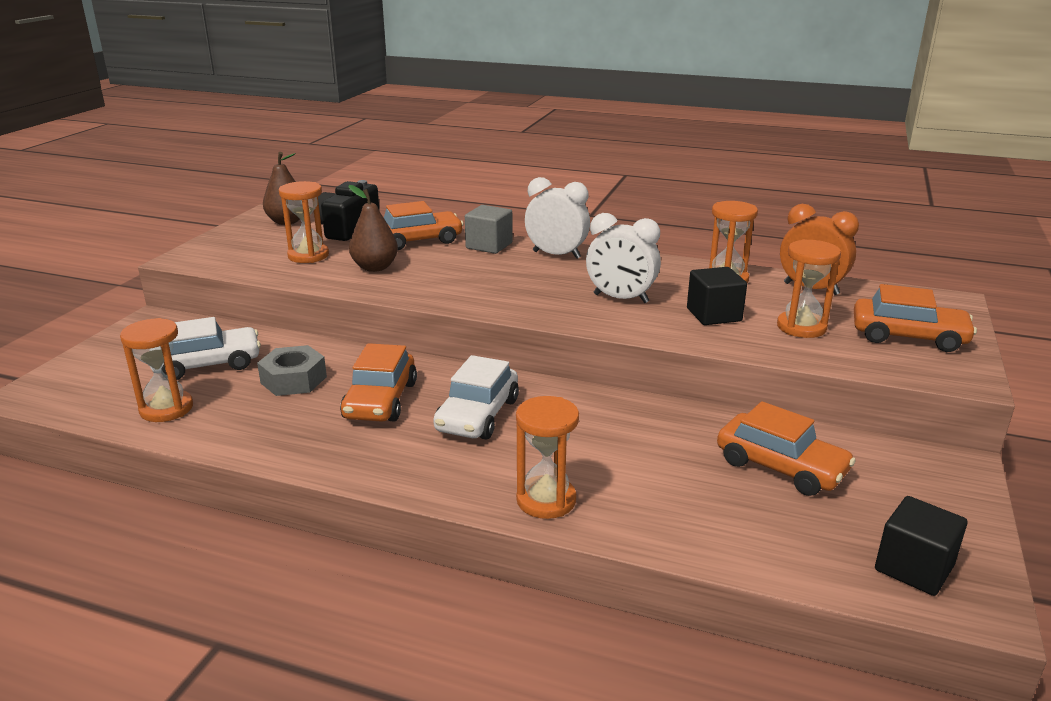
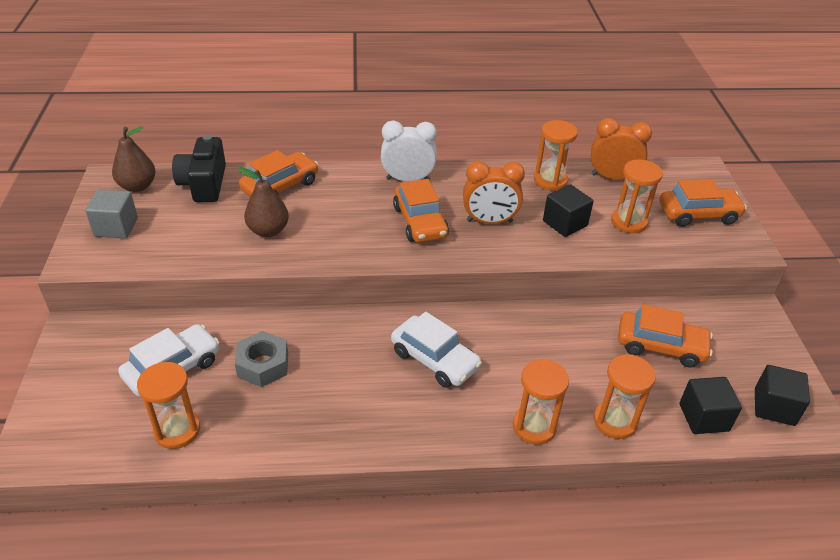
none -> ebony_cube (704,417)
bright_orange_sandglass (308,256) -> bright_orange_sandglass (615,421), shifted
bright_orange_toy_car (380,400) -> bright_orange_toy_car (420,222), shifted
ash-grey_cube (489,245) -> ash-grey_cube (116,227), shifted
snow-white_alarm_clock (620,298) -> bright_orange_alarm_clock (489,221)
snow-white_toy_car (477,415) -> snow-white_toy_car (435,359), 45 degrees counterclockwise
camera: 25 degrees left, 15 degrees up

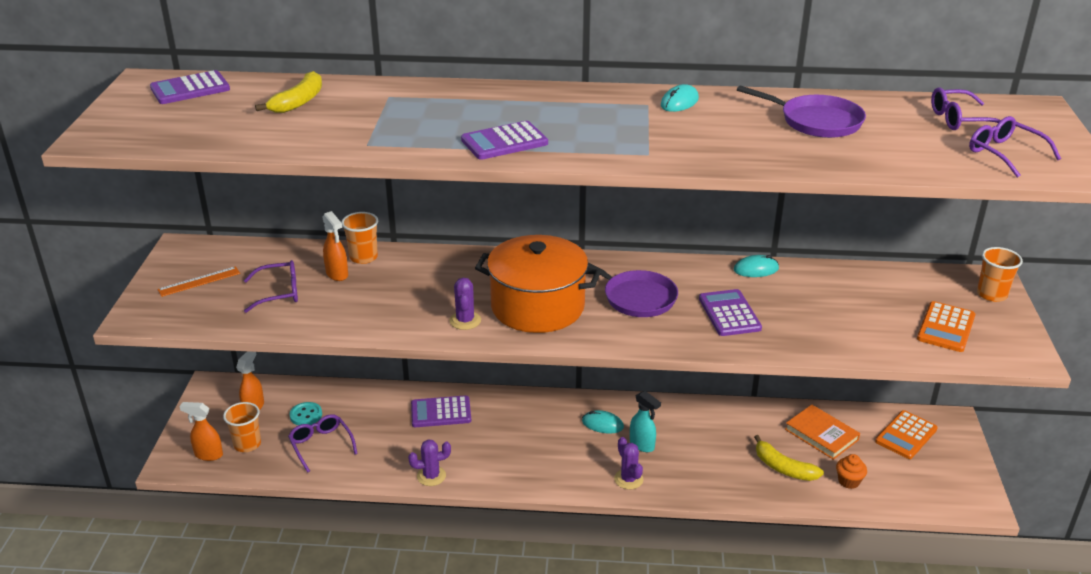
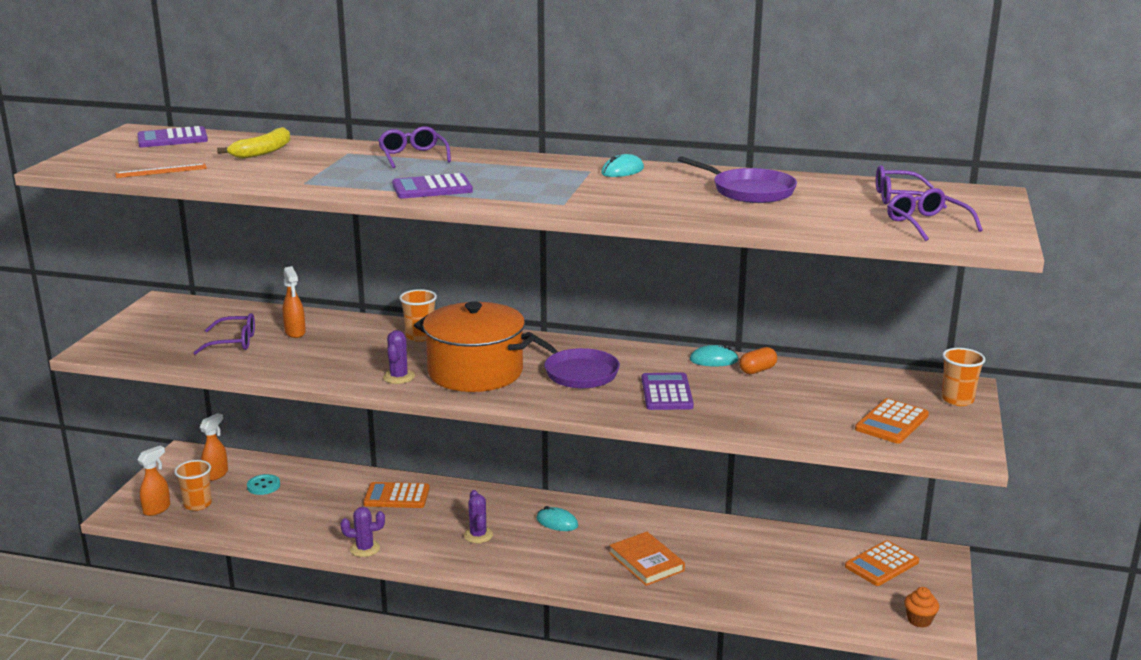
turquoise_spray_bottle (642,445) -> none
bright_yellow_toy_banana (783,468) -> none
none -> bright_orange_pill (757,370)
bright_orange_ruler (199,281) -> bright_orange_ruler (161,171), shifted
royal_purple_eyeglasses (321,445) -> royal_purple_eyeglasses (413,156), shifted
bright_orange_cup (363,257) -> bright_orange_cup (420,336), shifted
royal_purple_prickly_plant (628,479) -> royal_purple_prickly_plant (478,535), shifted
bright_orange_hardback (821,434) -> bright_orange_hardback (646,562), shifted
bright_orange_muffin (848,481) -> bright_orange_muffin (919,620), shifted
royal_purple_pocket_calculator (441,412) -> bright_orange_pocket_calculator (396,496)
bright_orange_spray_bottle (208,455) -> bright_orange_spray_bottle (157,509), 105 degrees clockwise
camera: 10 degrees right, 10 degrees down

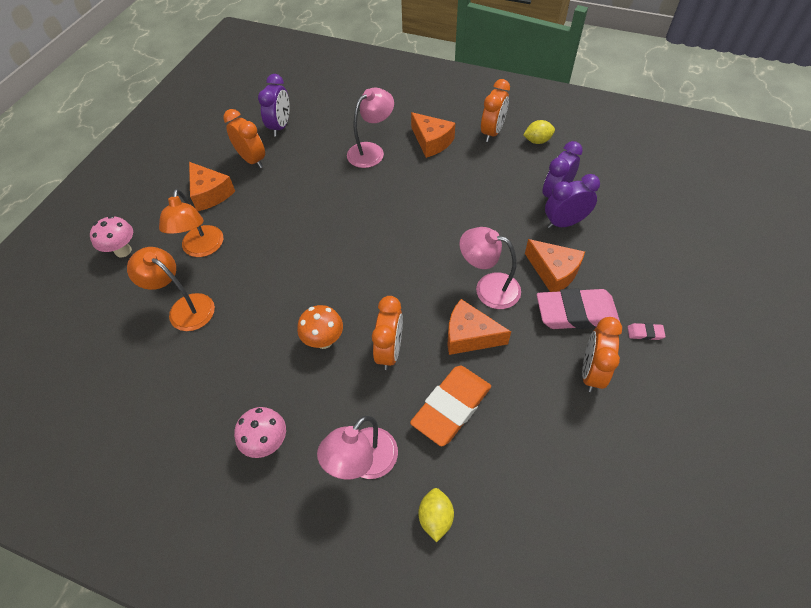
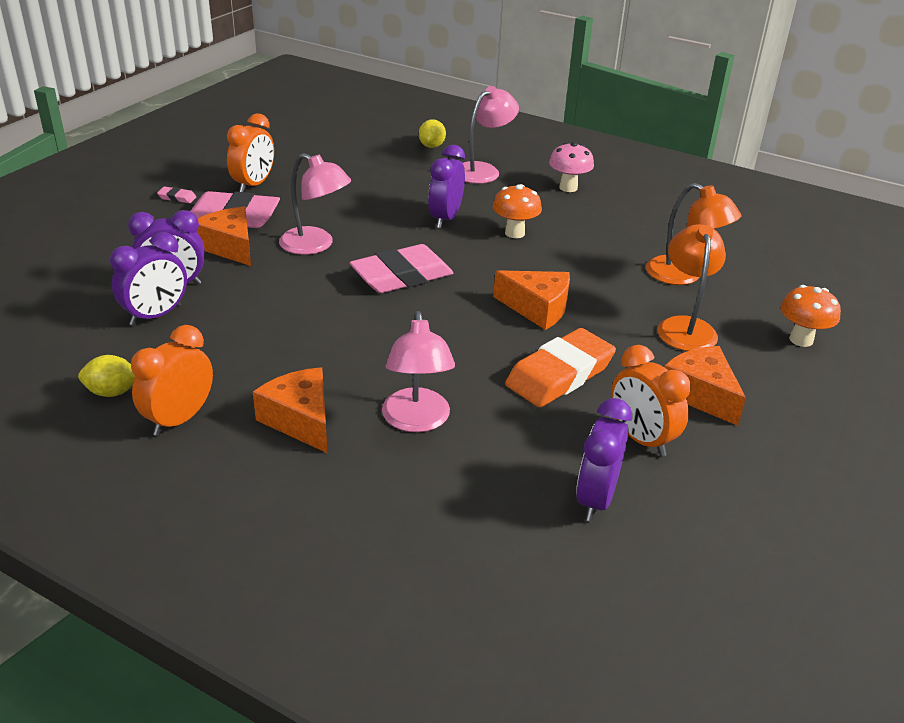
none -> rosy_gum_eraser (402,276)
bright_orange_gum_eraser (451,407) -> bright_orange_gum_eraser (560,374), shifted
bright_orange_cheese (469,336) -> bright_orange_cheese (537,308), shifted
rosy_fungus (123,251) -> bright_orange_fungus (801,340)
bright_orange_alarm_clock (389,351) -> royal_purple_alarm_clock (445,219)
rosy_desk_lamp (371,151) -> rosy_desk_lamp (417,421), 60 degrees counterclockwise
camera: 175 degrees left, 20 degrees down

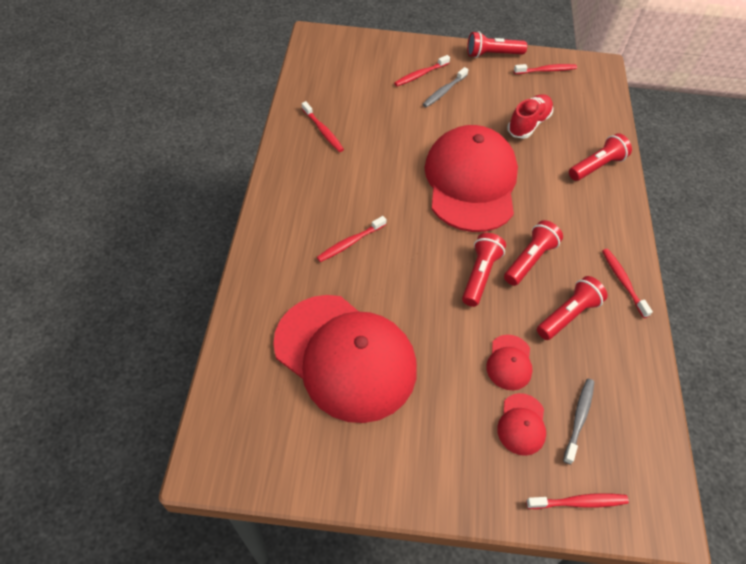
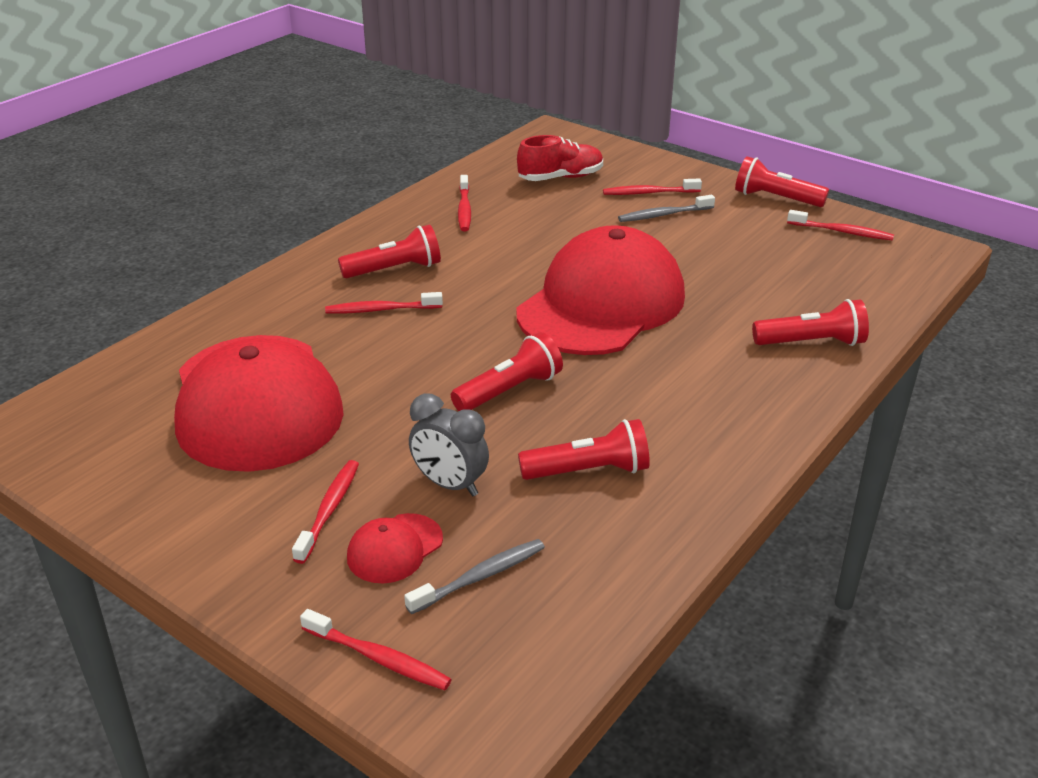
crimson_torch (529,260) -> crimson_torch (395,269), shifted
crimson_lace-up_shoe (528,124) -> crimson_lace-up_shoe (560,178), shifted
crimson_dental_brush (623,281) -> crimson_dental_brush (329,510), shifted
crimson_baseball_cap (509,362) -> ash-grey_alarm_clock (450,484)
camera: 35 degrees right, 20 degrees down

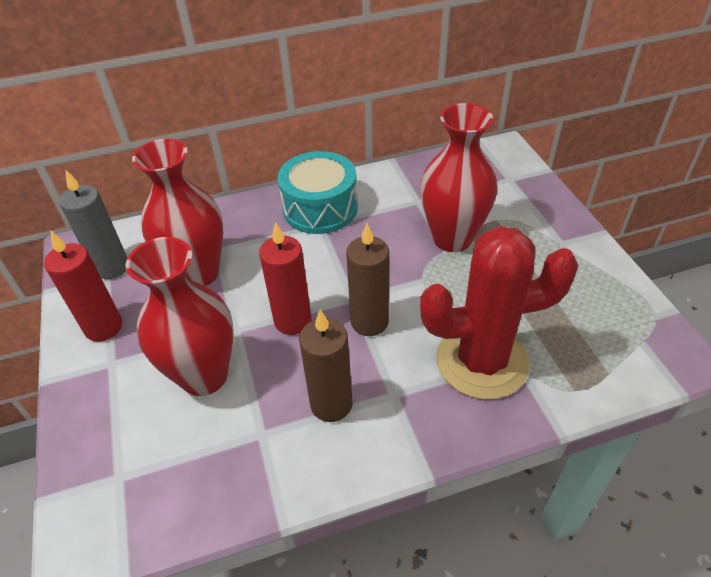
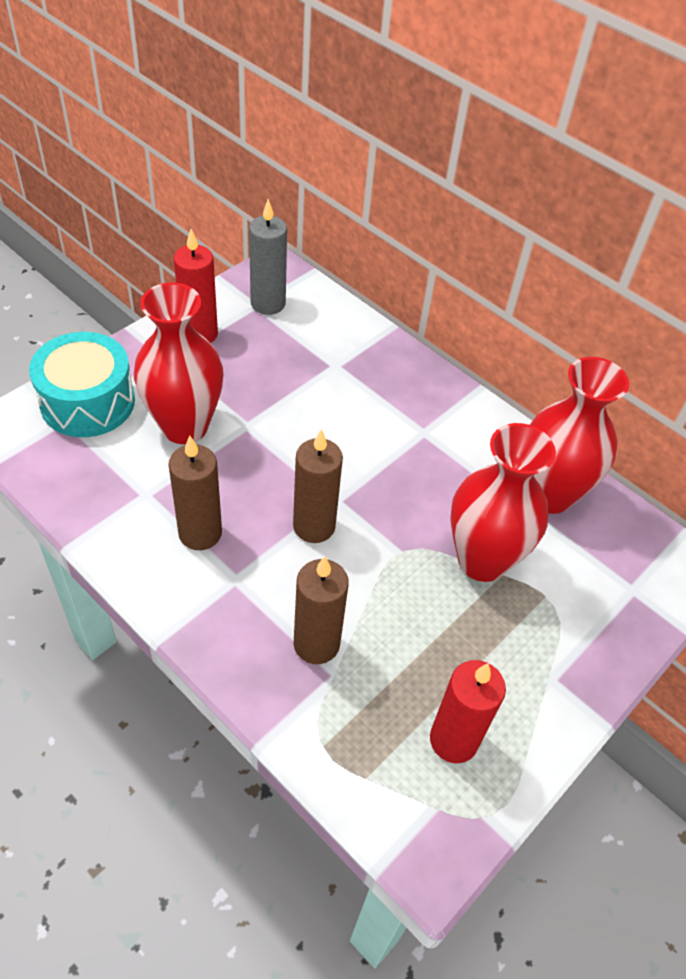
crimson_vase (198,273) -> crimson_vase (549,494), shifted
crimson_candle (292,321) -> crimson_candle (453,740), shifted
turquoise_snare_drum (320,208) -> turquoise_snare_drum (88,402), shifted
crimson_prickly_plant (482,361) -> russet_candle (316,644)
camera: 55 degrees right, 5 degrees up

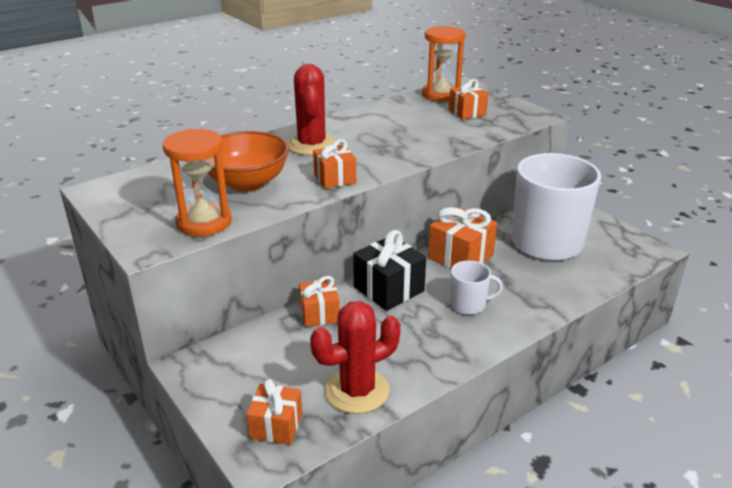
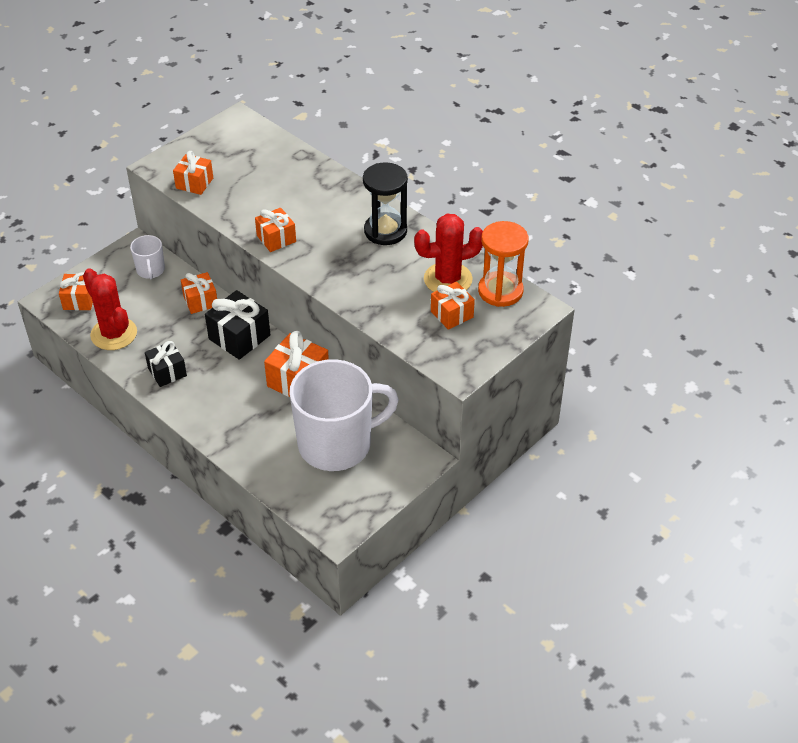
bright_orange_serving_bowl (247,182) -> none
none -> ebony_wrapped_gift (167,372)
none -> ebony_sandglass (385,231)
crimson_prickly_plant (312,145) -> crimson_prickly_plant (448,279), shifted
snow-white_coffee_mug (469,304) -> snow-white_coffee_mug (150,270), shifted
bright_orange_sandglass (204,222) -> bright_orange_wrapped_gift (194,183)
camera: 80 degrees right, 15 degrees up

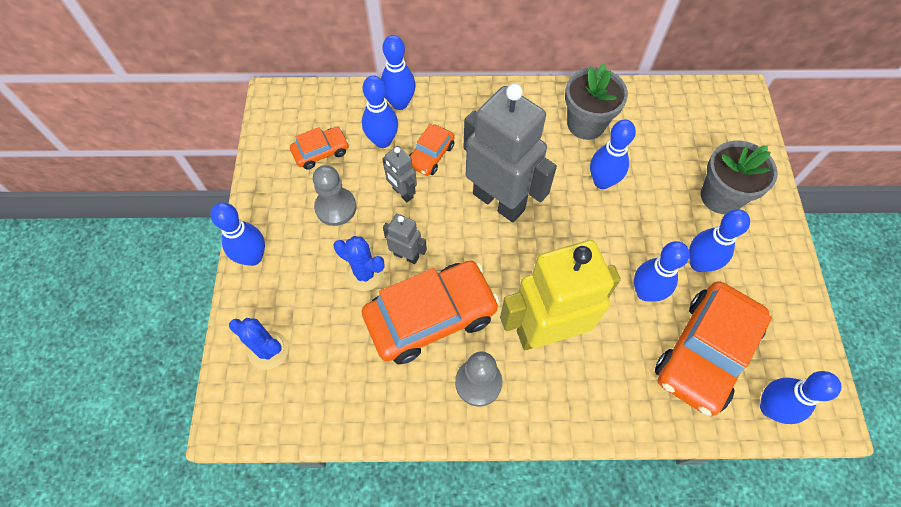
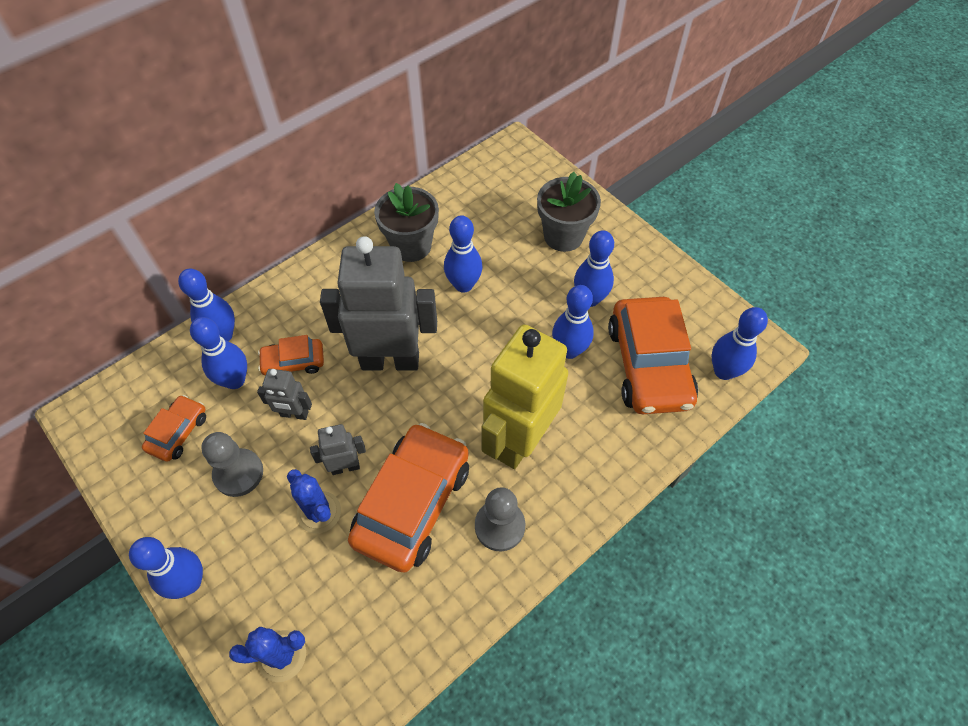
royal_blue_prickly_plant (364,274) -> royal_blue_prickly_plant (319,512), 60 degrees clockwise
bright_orange_toy_car (431,155) -> bright_orange_toy_car (293,362), 90 degrees clockwise
camera: 40 degrees left, 5 degrees down

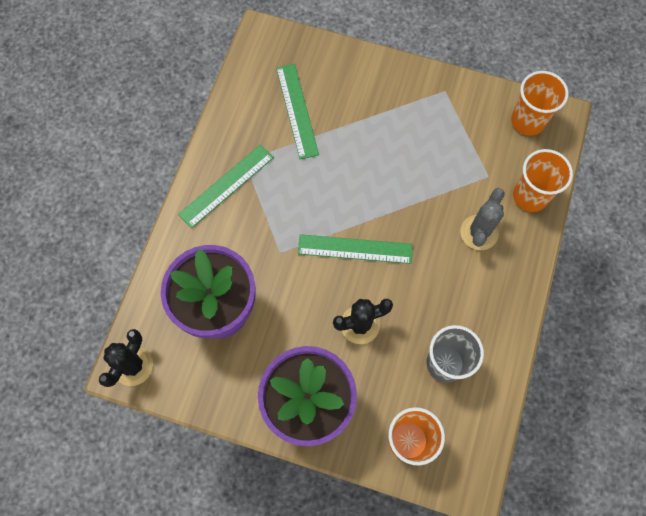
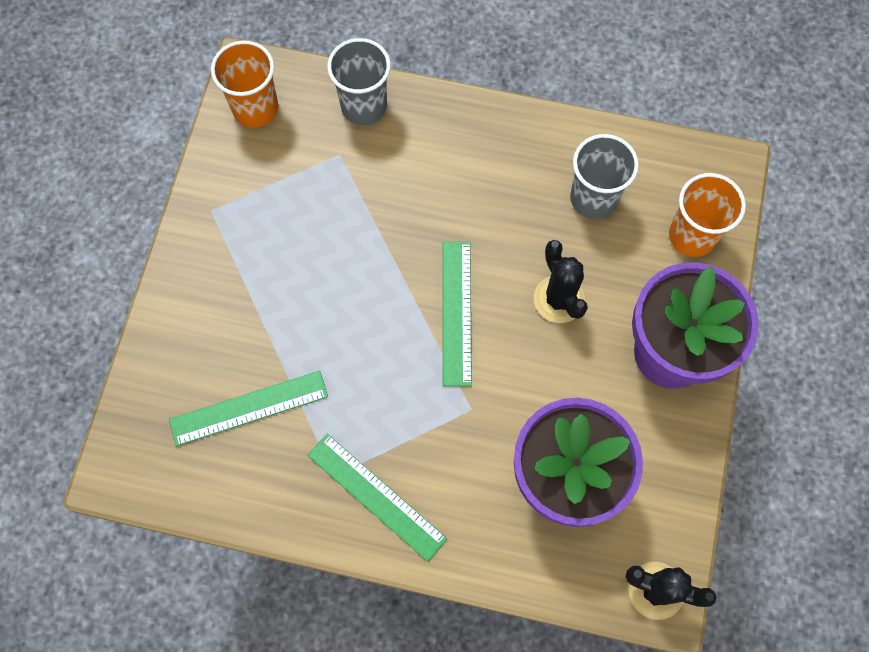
ash-grey_prickly_plant (479,232) -> none
bright_orange_cup (530,196) -> ash-grey_cup (364,106)
camera: 95 degrees left, 0 degrees up

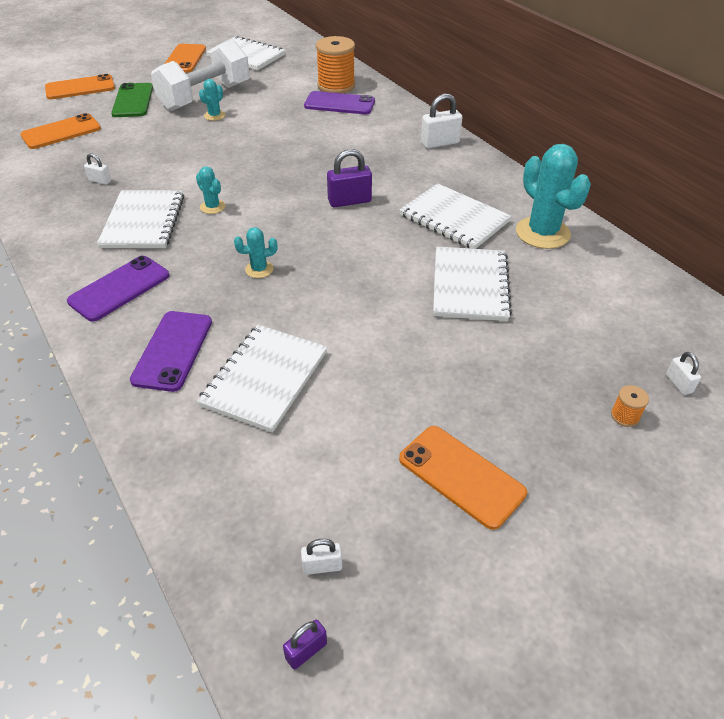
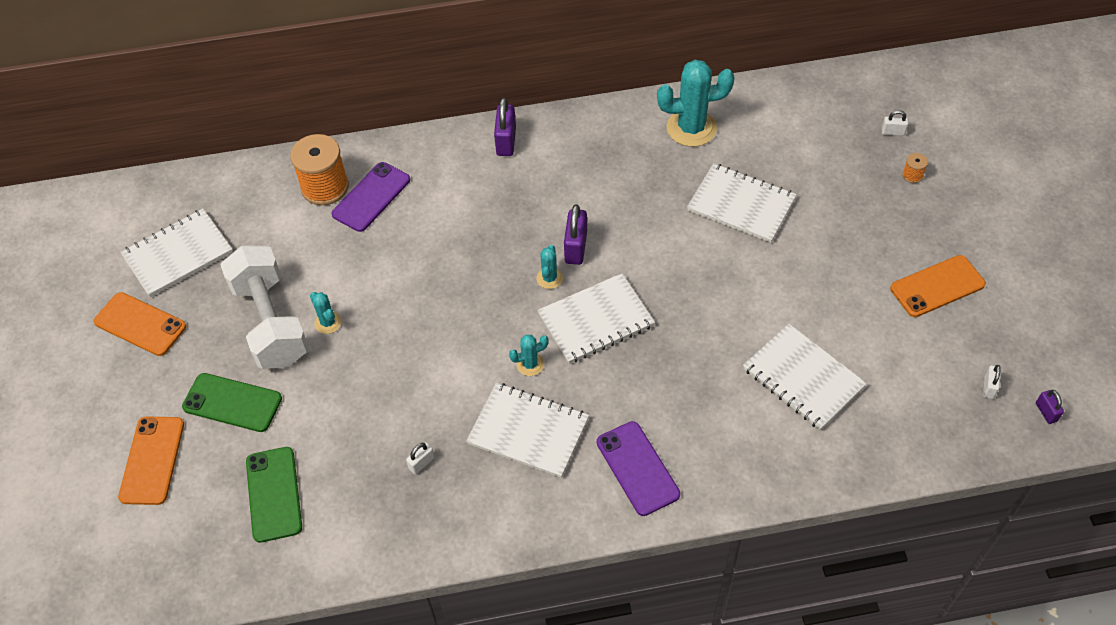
royal_purple_phone (173,350) -> none
turquoise_prickly_plant (259,269) -> turquoise_prickly_plant (549,278), shifted
snow-white_exercise_book (454,218) -> snow-white_exercise_book (596,320), shifted
bright_orange_phone (61,132) -> green_phone (274,494)
snow-white_small_lock (440,143) -> royal_purple_small_lock (506,141)
camera: 65 degrees left, 10 degrees up

